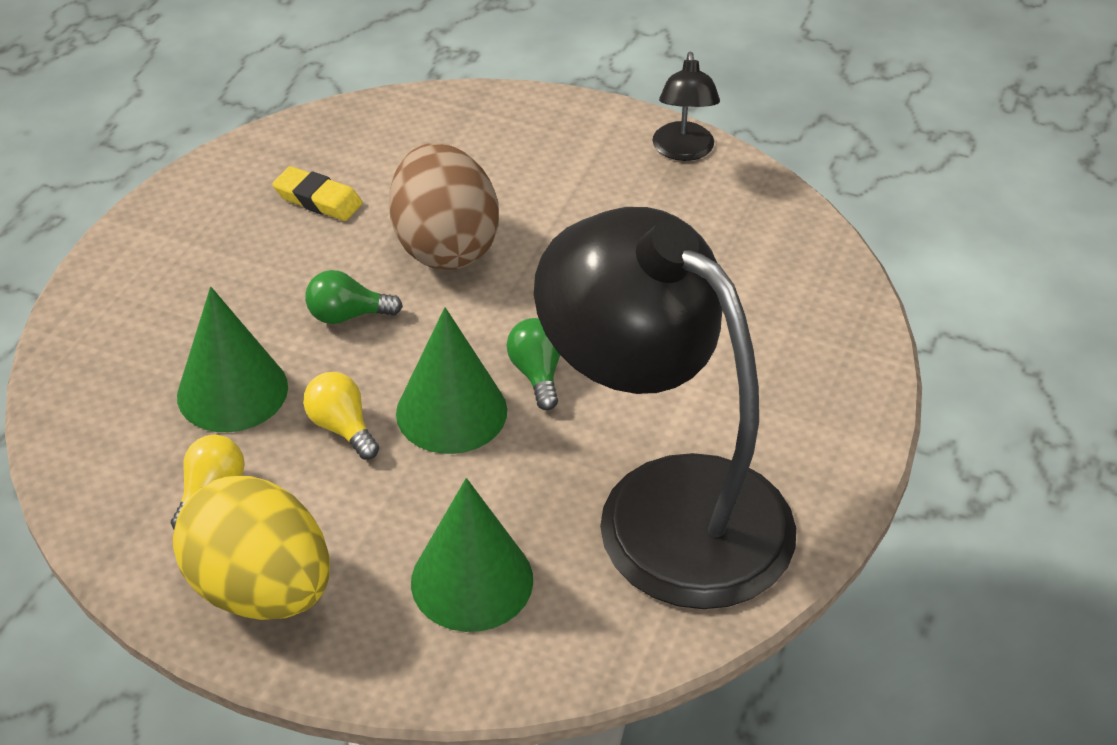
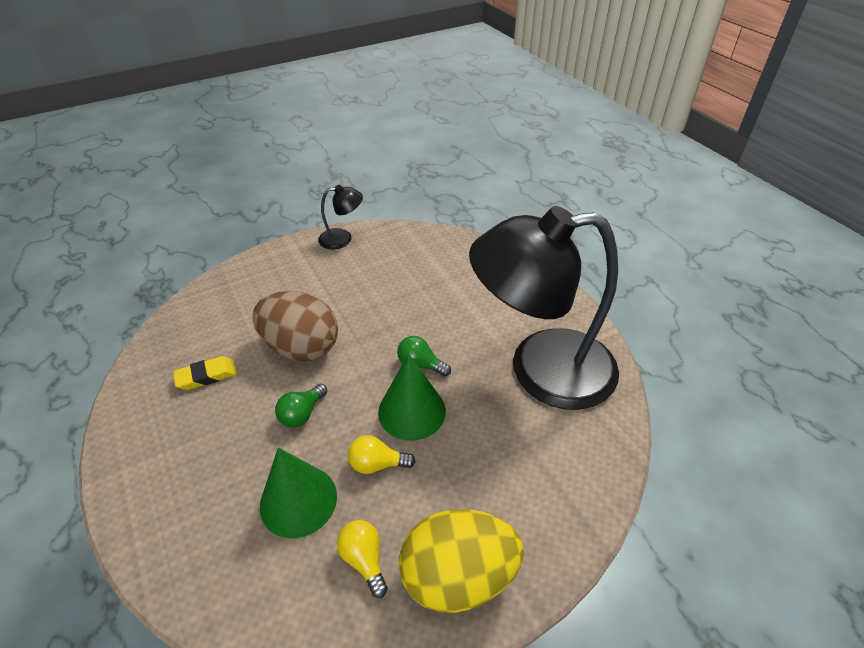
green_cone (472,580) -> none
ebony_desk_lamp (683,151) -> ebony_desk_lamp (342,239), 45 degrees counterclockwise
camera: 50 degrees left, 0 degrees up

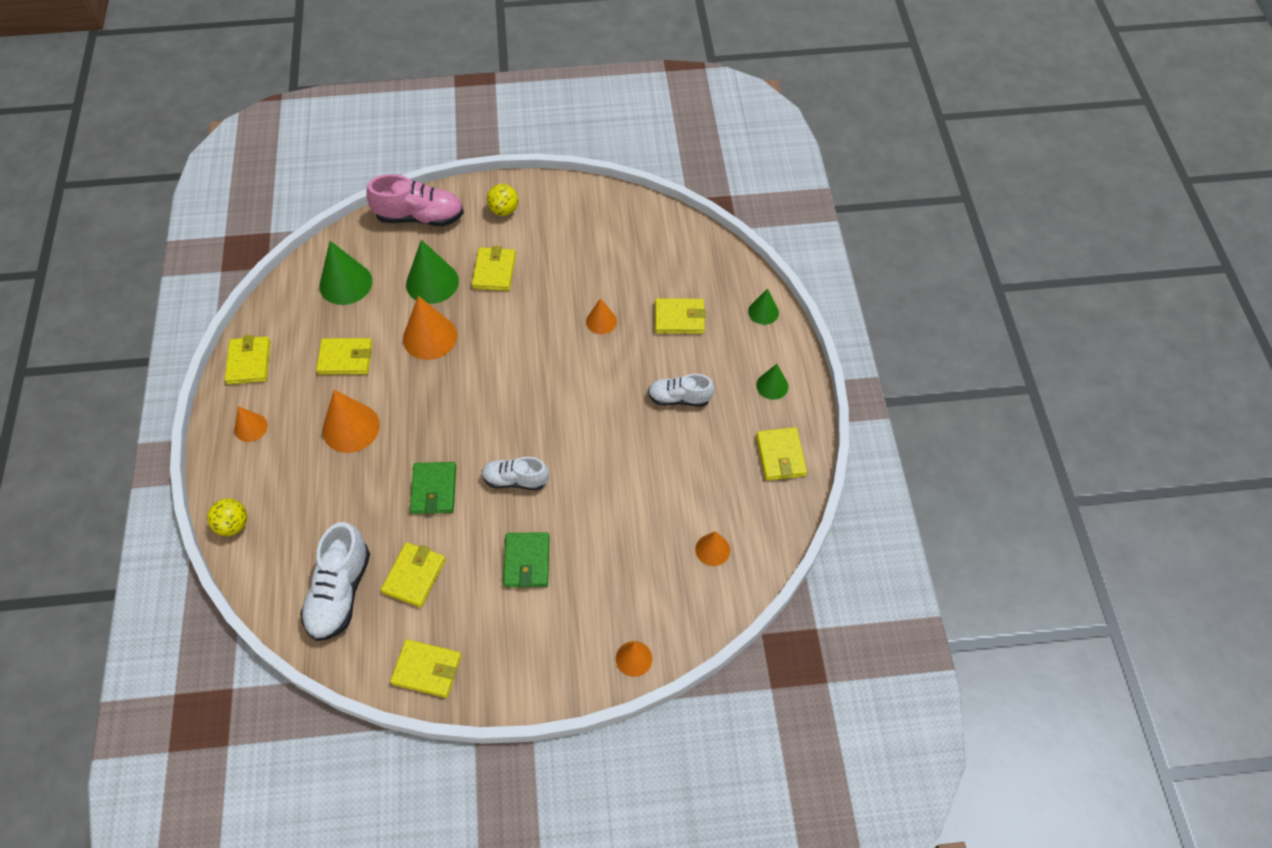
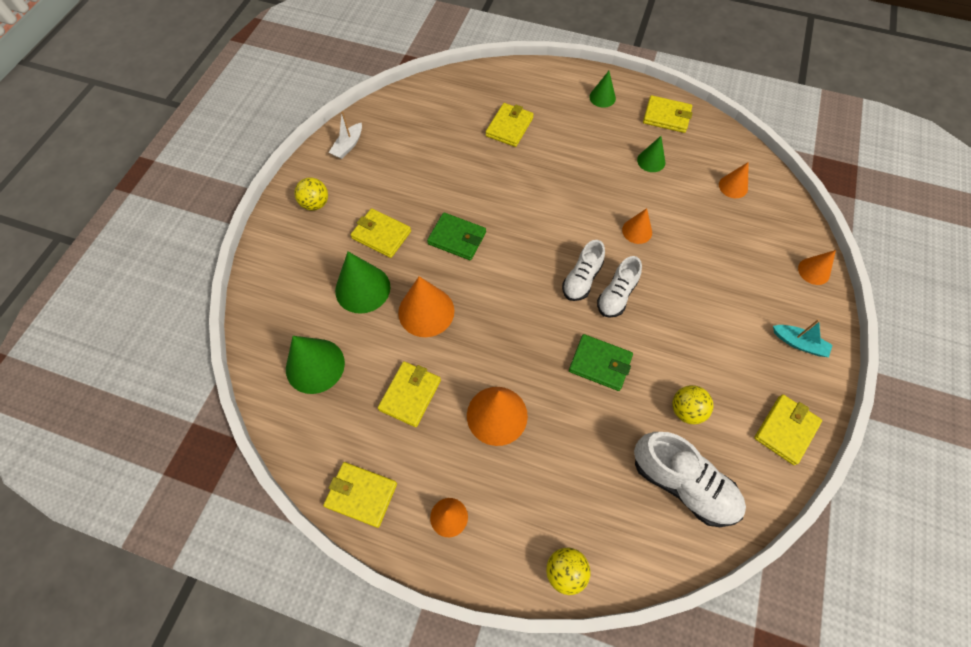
rosy_lace-up_shoe (420,217) -> none
none -> snow-white_boat (348,146)
none -> turquoise_boat (799,343)
green_wallet (527,561) -> green_wallet (457,238), shifted
bright_orange_cone (601,321) -> bright_orange_cone (637,231), shifted
snow-white_lace-up_shoe (679,398) -> snow-white_lace-up_shoe (581,279), shifted
green_cone (763,312) -> green_cone (651,161), shifted
bright_yellow_wallet (414,576) -> bright_yellow_sphere (686,410)
camera: 65 degrees left, 5 degrees up

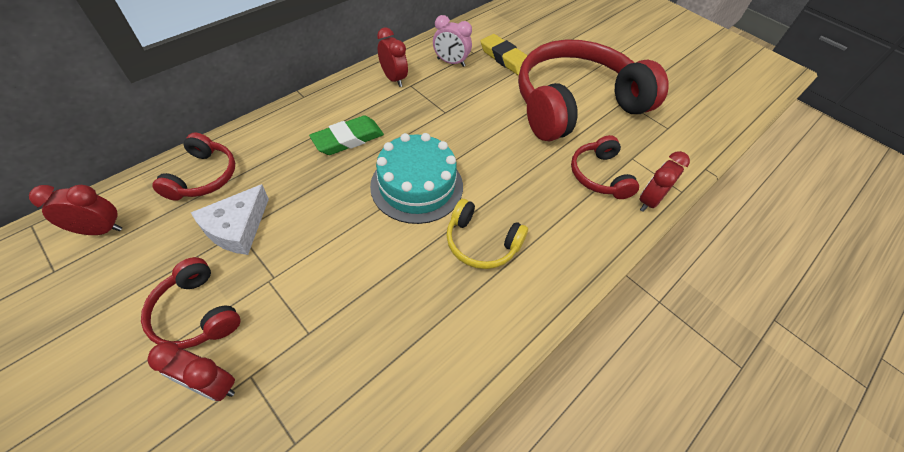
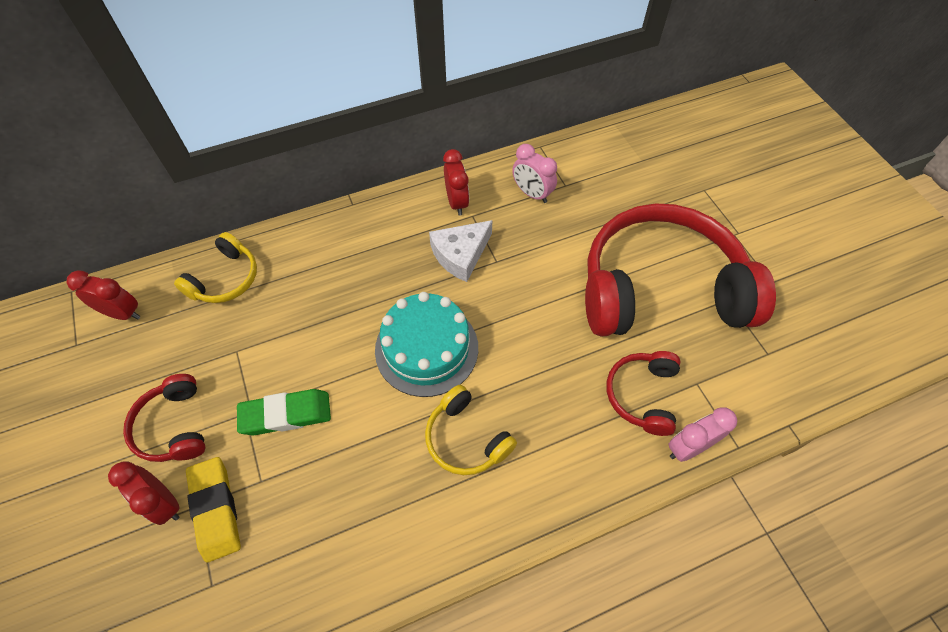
snow-white_cheese (237,228) -> snow-white_cheese (460,254), shifted
green_gum_eraser (348,139) -> green_gum_eraser (286,414), shifted
bright_yellow_gum_eraser (505,58) -> bright_yellow_gum_eraser (216,509), shifted
crimson_over-ear_headphones (203,176) -> bright_yellow_over-ear_headphones (225,279)
crimson_alarm_clock (649,201) -> rosy_alarm_clock (688,447)
camera: 25 degrees right, 5 degrees up

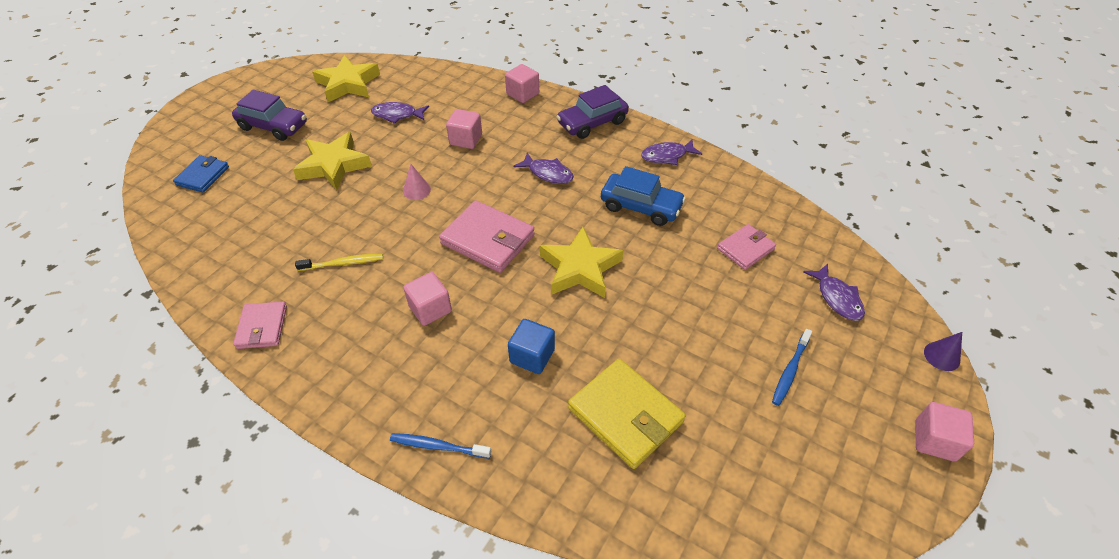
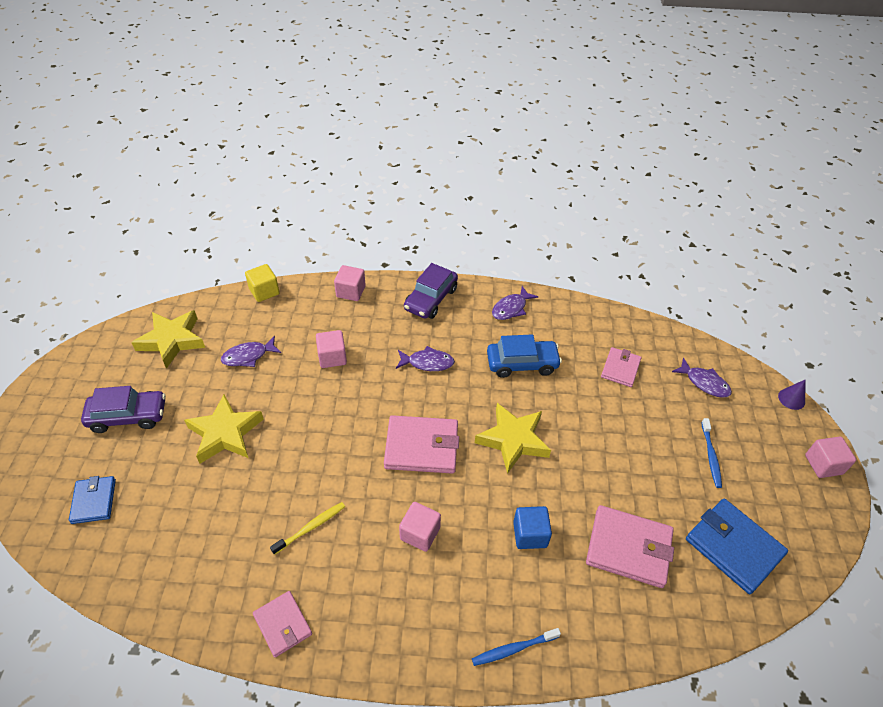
rosy_cone (416,190) -> none
none -> bright_yellow_cube (264,291)
none -> royal_blue_wallet (733,547)
bright_yellow_wallet (625,415) -> rosy_wallet (628,548)
camera: 30 degrees left, 0 degrees up

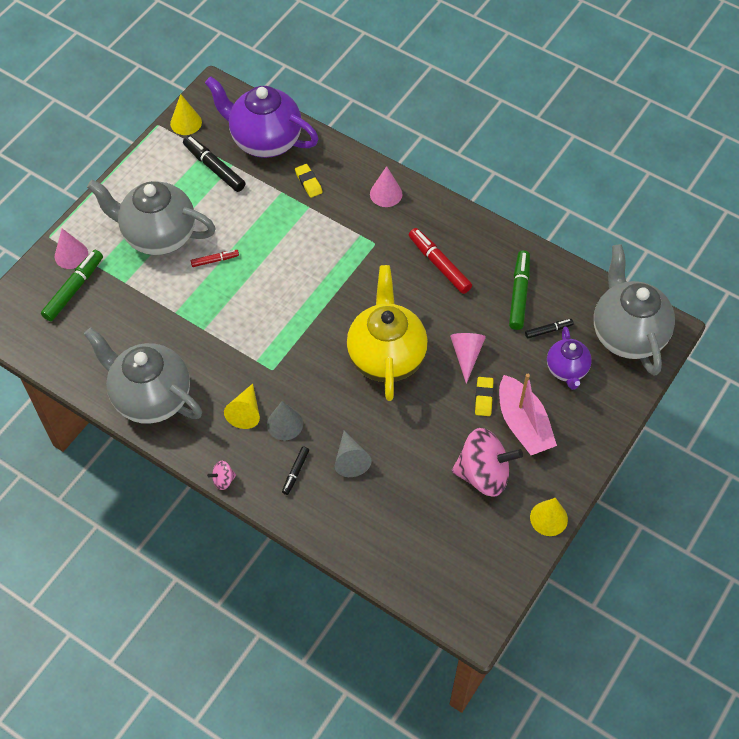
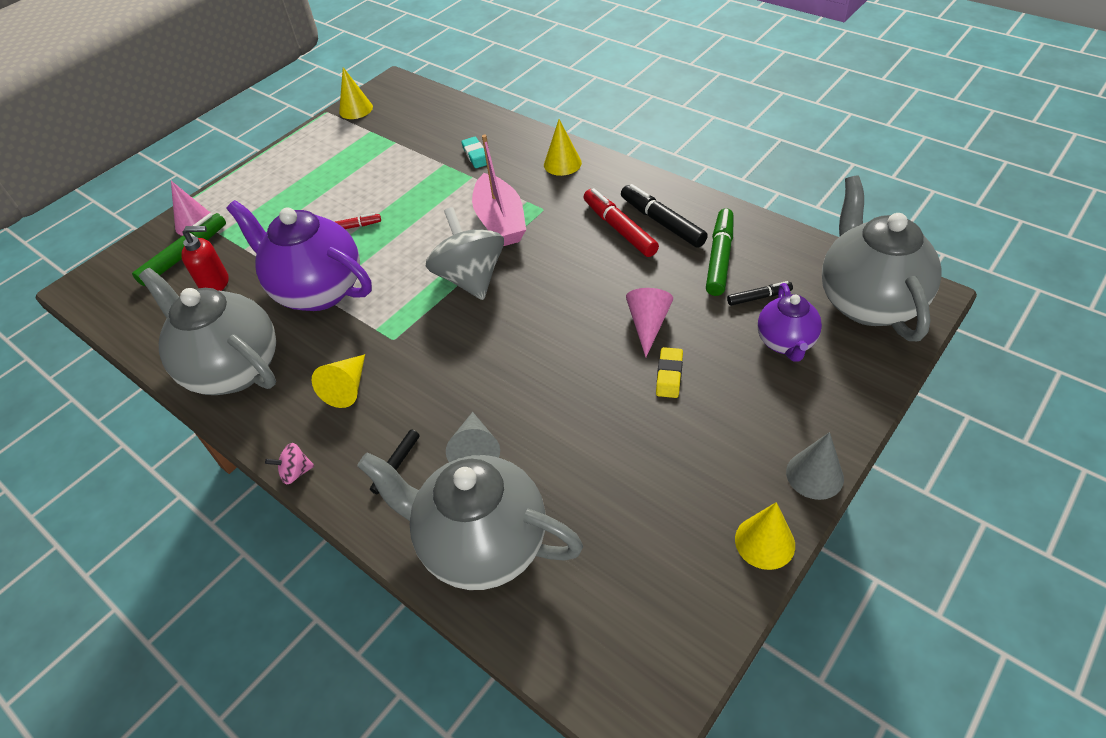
bright_yellow_tea_pot (386,357) -> none
rosy_whirligig (483,474) -> none
none -> crimson_soap_pump (215,283)
none -> ash-grey_whirligig (471,278)
ash-grey_tea_pot (158,235) -> ash-grey_tea_pot (482,544), shifted
ebony_marker (214,168) -> ebony_marker (662,222), shifted
royal_purple_tea_pot (265,140) -> royal_purple_tea_pot (318,290), shifted
ash-grey_cone (285,424) -> ash-grey_cone (814,475), shifted
rosy_boat (523,424) -> rosy_boat (500,222), shifted
bright_yellow_gum_eraser (308,182) -> turquoise_gum_eraser (476,155)
rosy_cone (386,194) -> bright_yellow_cone (562,163)
camera: 10 degrees right, 10 degrees down

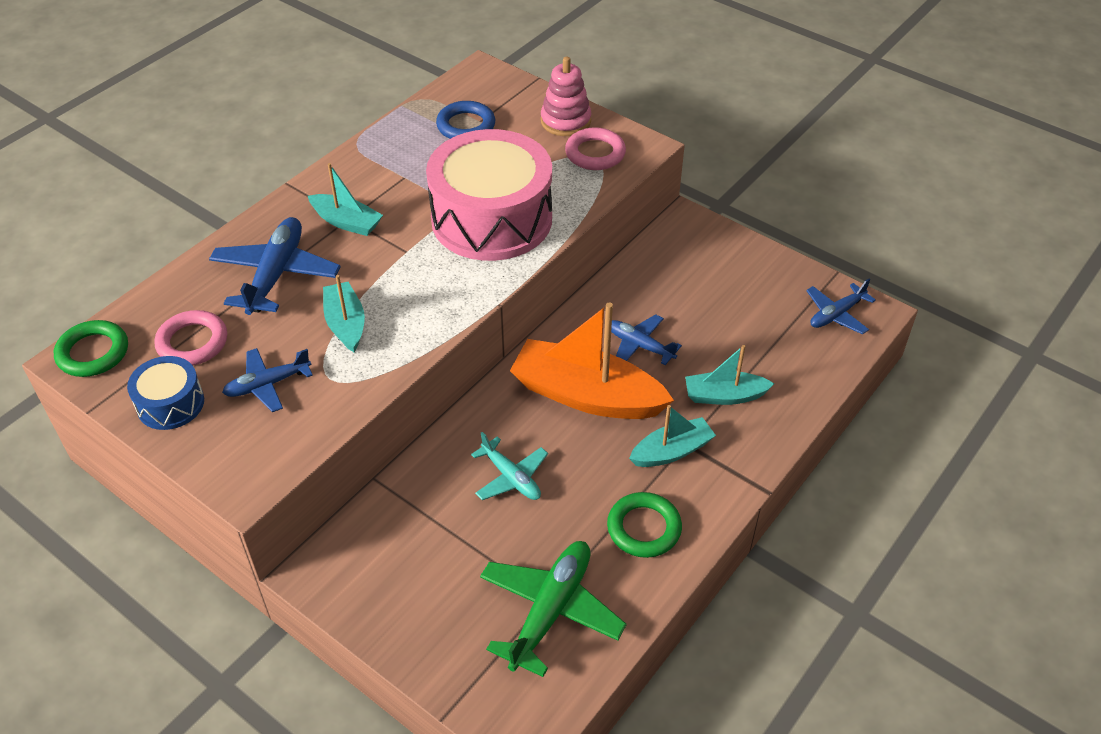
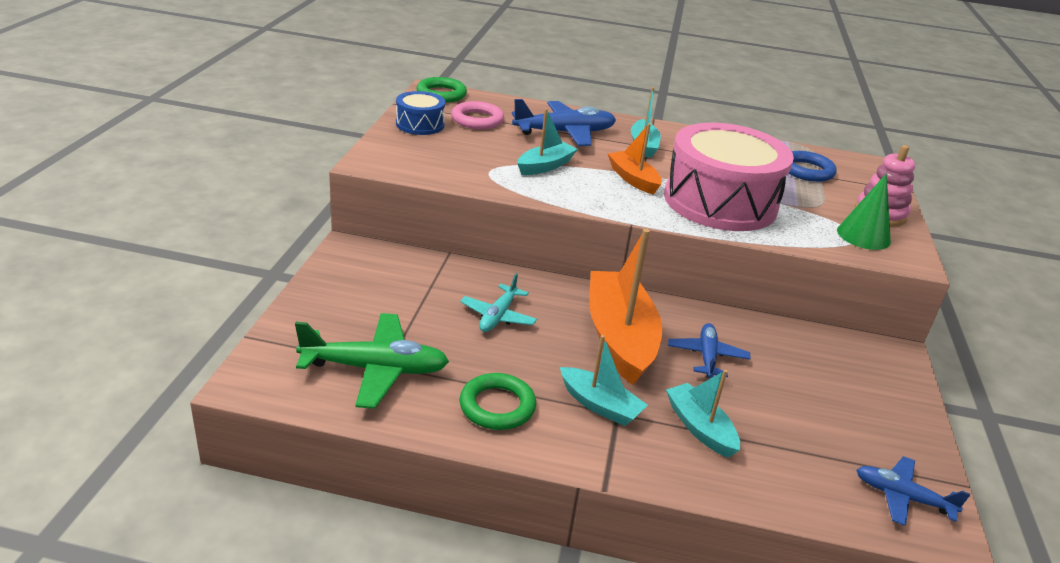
royal_blue_aeroplane (267,385) -> none
none -> bright_orange_boat (633,179)
rosy_torus (595,153) -> green_cone (863,236)
camera: 60 degrees right, 15 degrees down

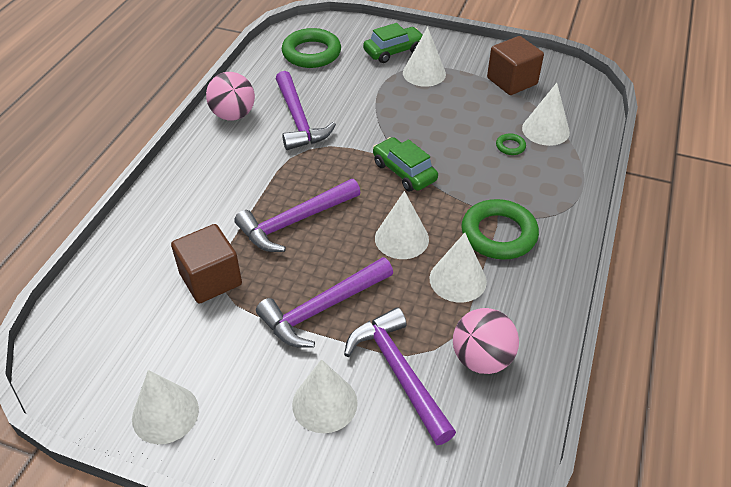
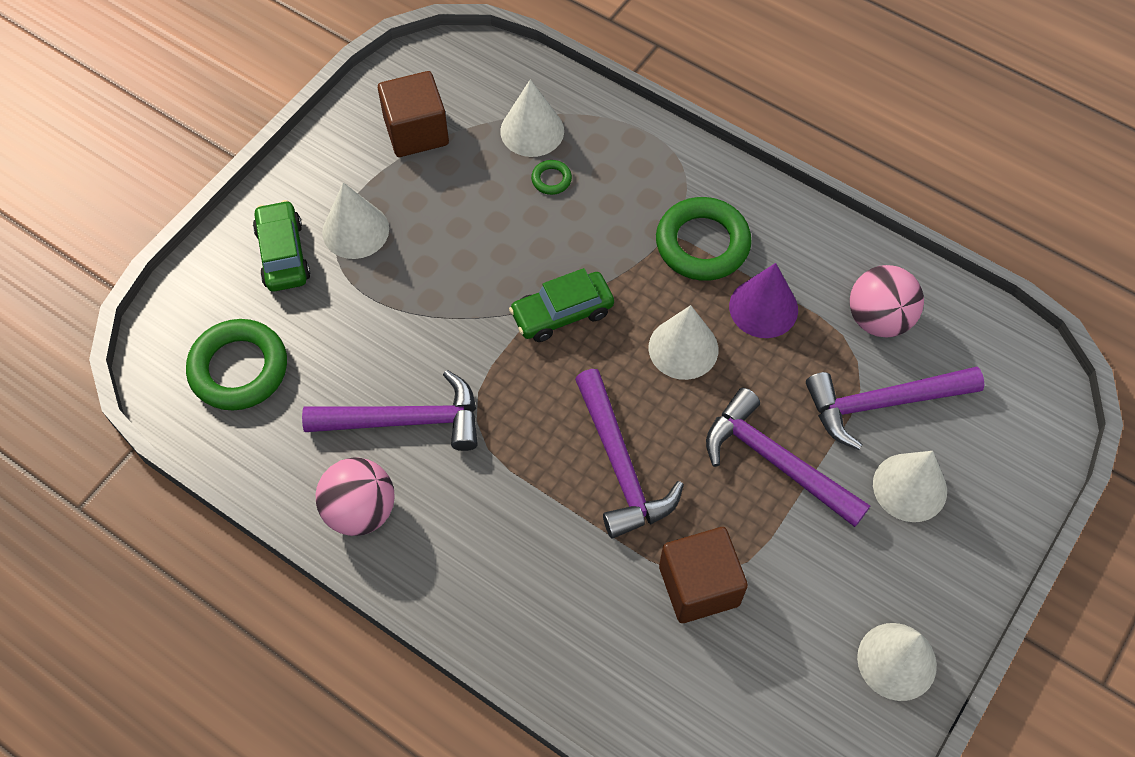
snow-white_cone (458,279) -> royal_purple_cone (763,308)
royal_purple_carpenter's_hammer (322,308) -> royal_purple_carpenter's_hammer (776,462), 150 degrees clockwise
camera: 75 degrees left, 15 degrees up

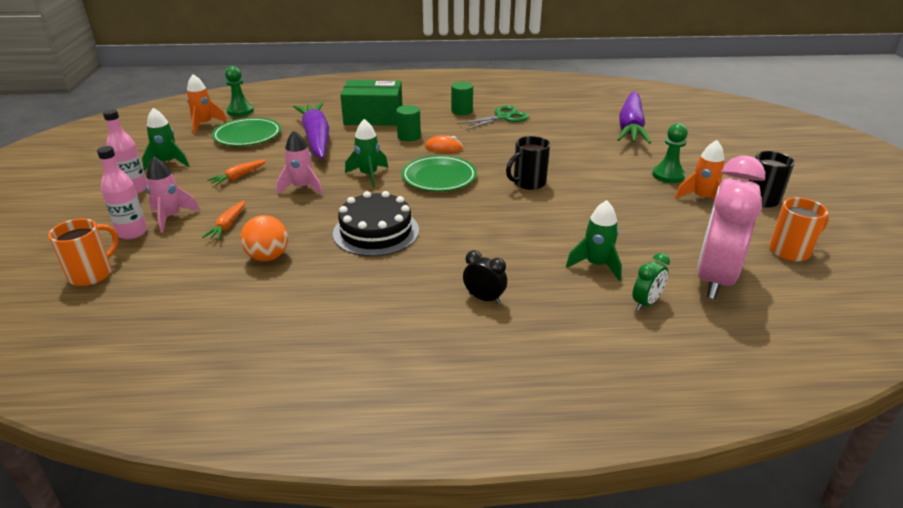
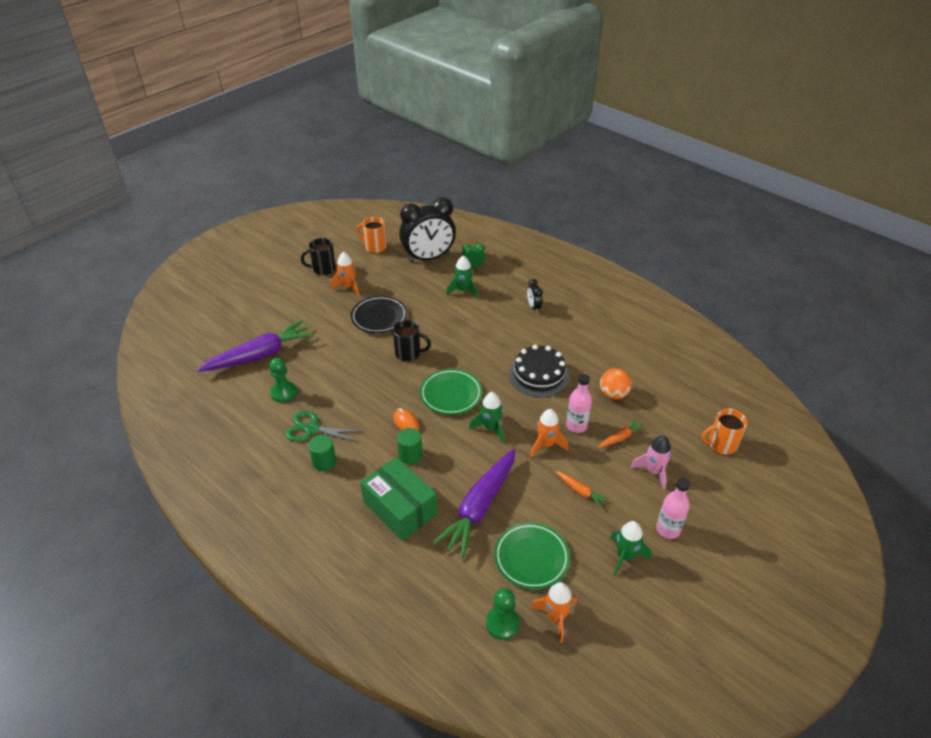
none -> ebony_plate (379,317)
rosy_drink_bottle (132,233) -> rosy_drink_bottle (576,426), shifted
green_pawn (668,175) -> green_pawn (284,393), shifted
rosy_spaceship (302,188) -> bright_orange_spaceship (546,445)
rosy_alarm_clock (714,278) -> ebony_alarm_clock (428,258)
bright_orange_root_vegetable (238,177) -> bright_orange_root_vegetable (580,491), 45 degrees clockwise
camera: 135 degrees left, 10 degrees up

